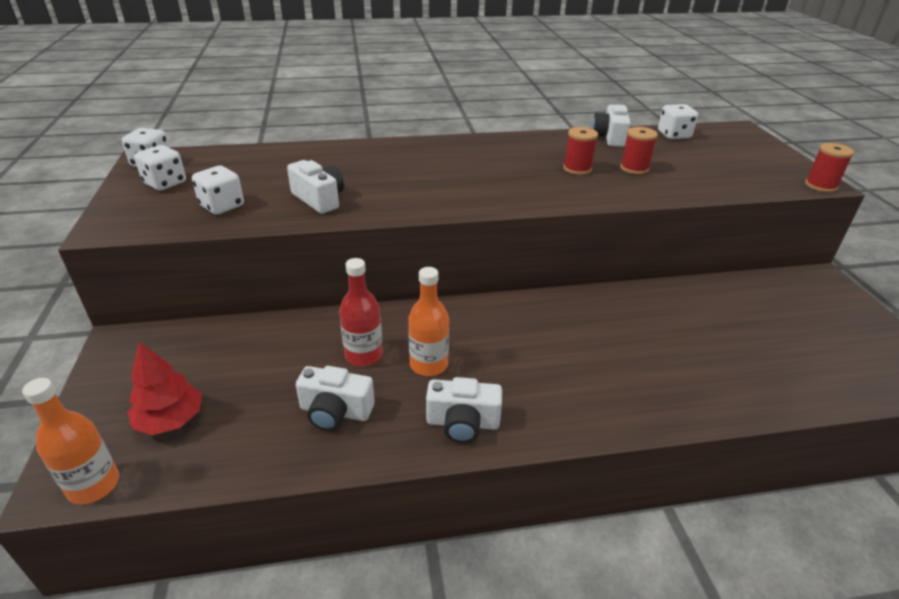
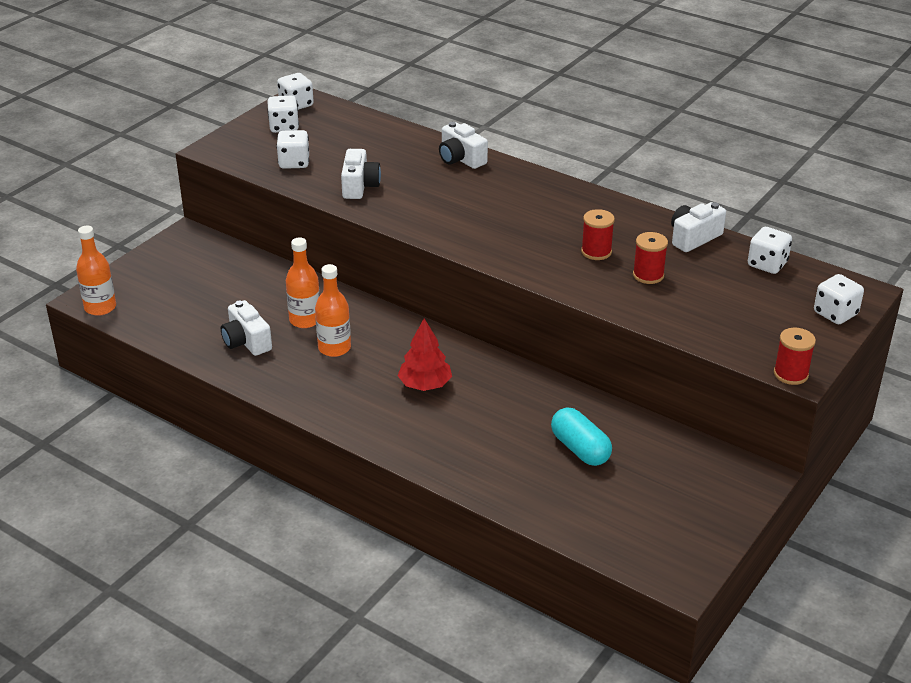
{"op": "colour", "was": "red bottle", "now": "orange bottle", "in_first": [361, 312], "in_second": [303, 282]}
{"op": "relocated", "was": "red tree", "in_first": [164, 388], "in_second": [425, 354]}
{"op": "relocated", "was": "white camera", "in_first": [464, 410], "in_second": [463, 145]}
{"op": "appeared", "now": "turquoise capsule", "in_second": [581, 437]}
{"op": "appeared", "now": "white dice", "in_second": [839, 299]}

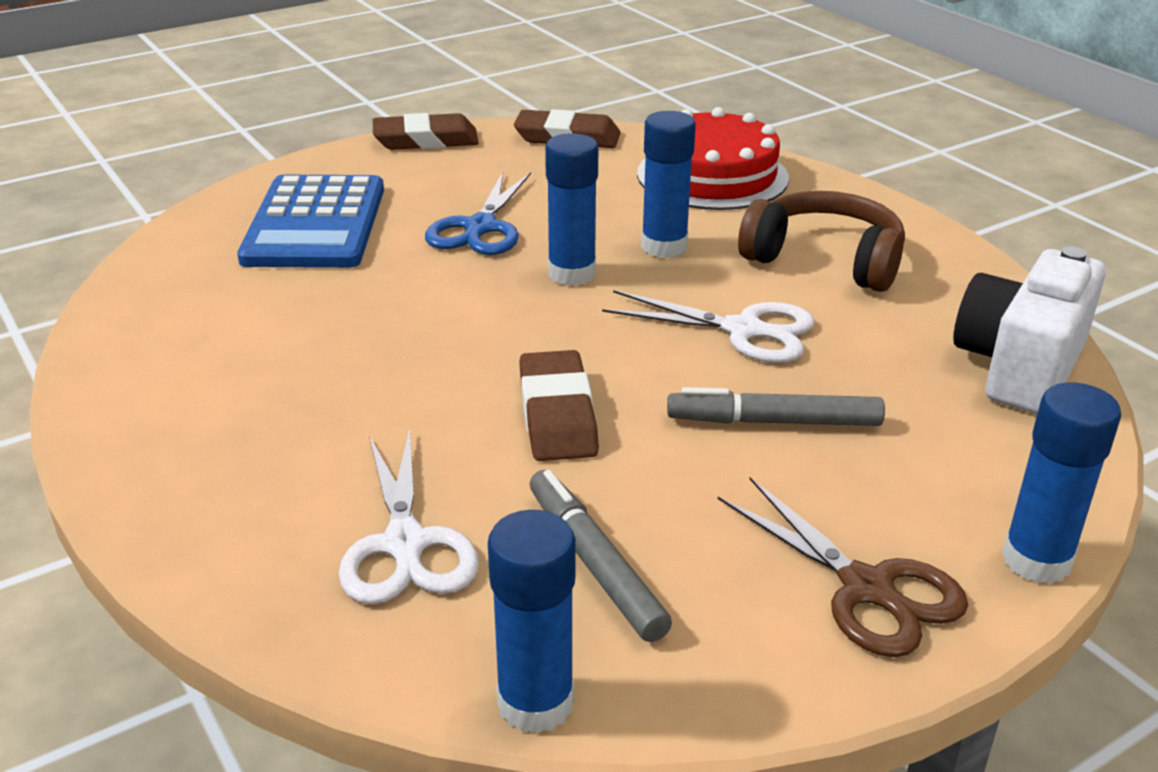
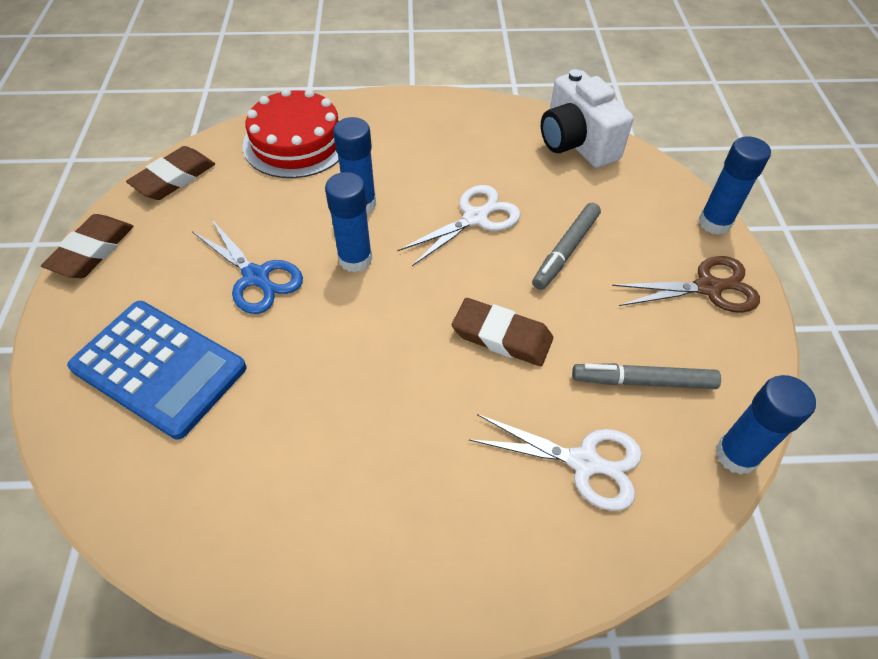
{"op": "missing", "was": "brown headphones", "in_first": [821, 241]}

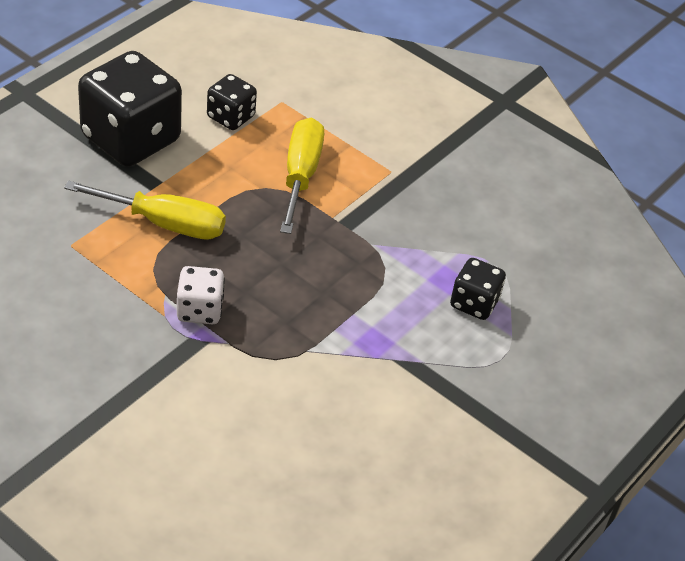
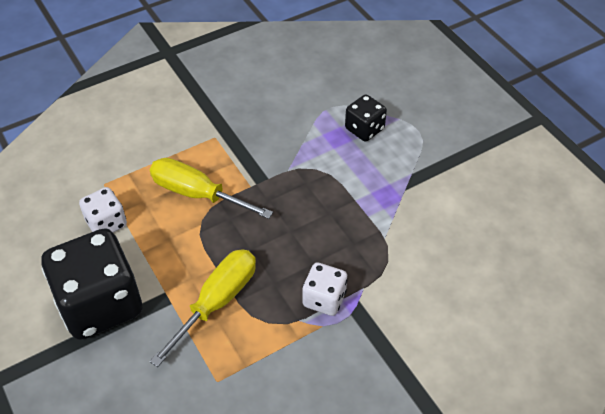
{"op": "colour", "was": "black dice", "now": "white dice", "in_first": [232, 102], "in_second": [103, 210]}

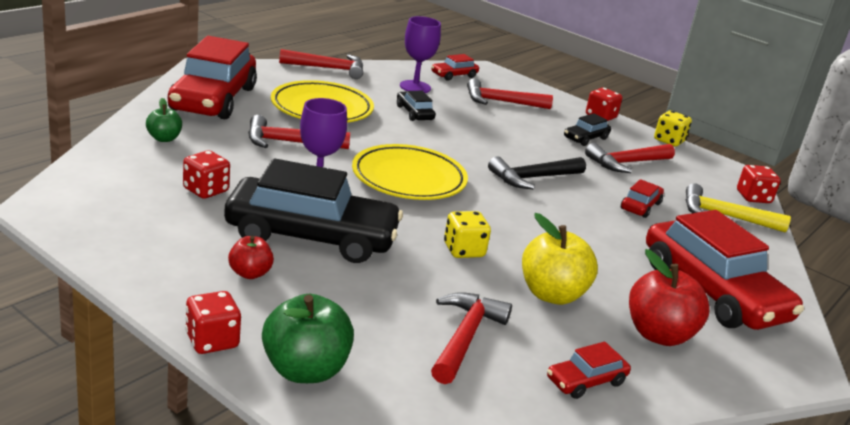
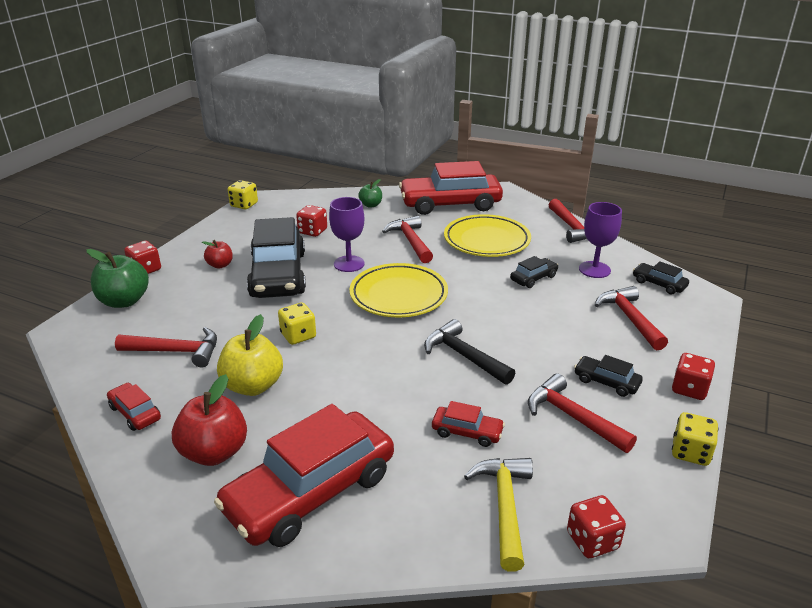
{"op": "appeared", "now": "yellow dice", "in_second": [242, 194]}
{"op": "colour", "was": "red car", "now": "black car", "in_first": [455, 67], "in_second": [661, 277]}

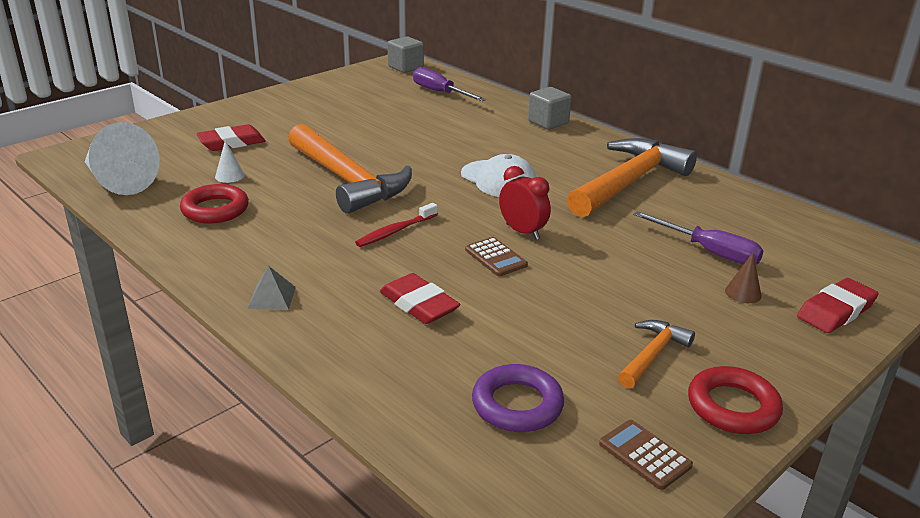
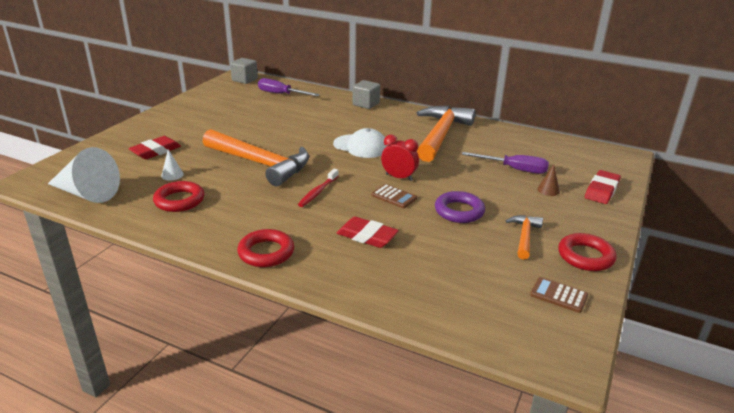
{"op": "exchanged", "was": "grey pyramid", "now": "red ring", "in_first": [272, 288], "in_second": [265, 248]}
{"op": "relocated", "was": "purple ring", "in_first": [518, 398], "in_second": [460, 207]}

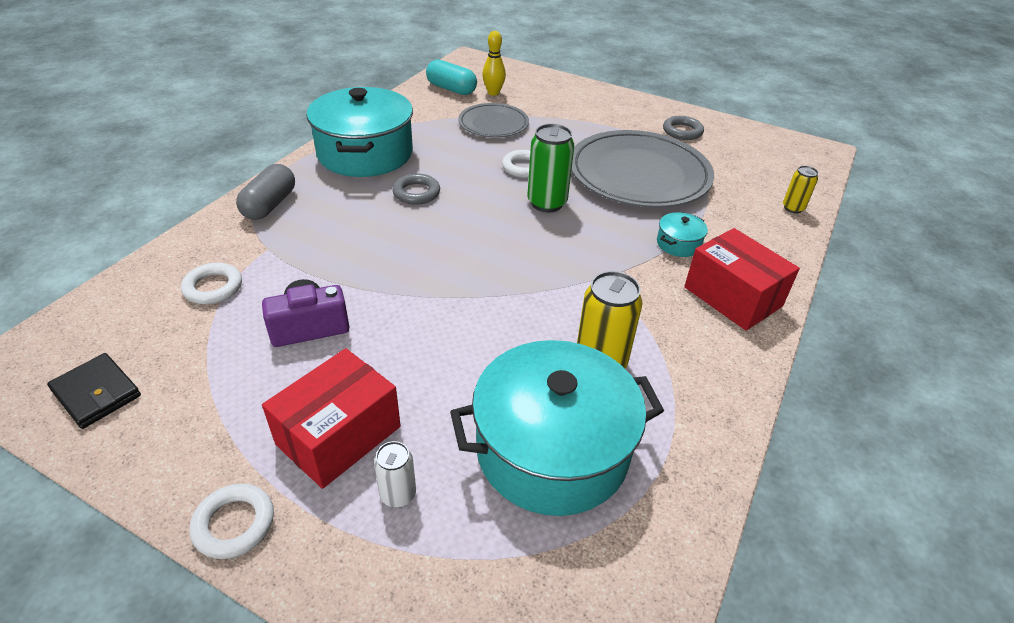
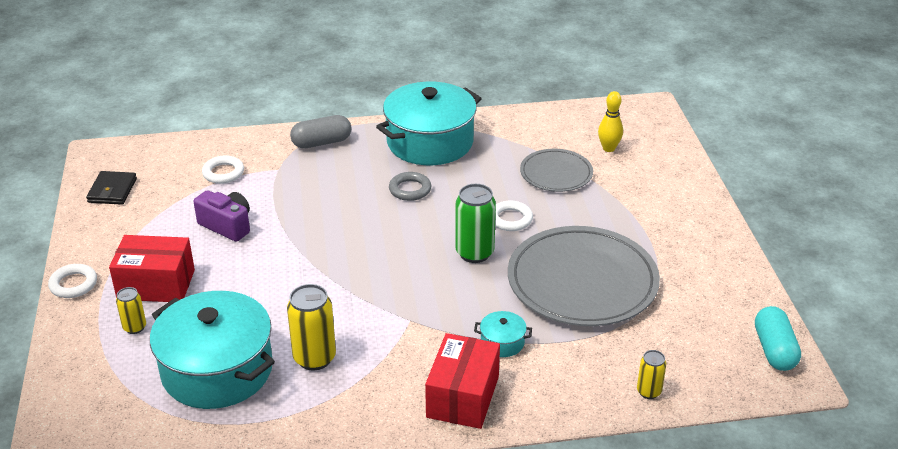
{"op": "colour", "was": "white can", "now": "yellow can", "in_first": [395, 474], "in_second": [131, 310]}
{"op": "relocated", "was": "turquoise capsule", "in_first": [451, 77], "in_second": [778, 338]}
{"op": "missing", "was": "grey ring", "in_first": [683, 128]}

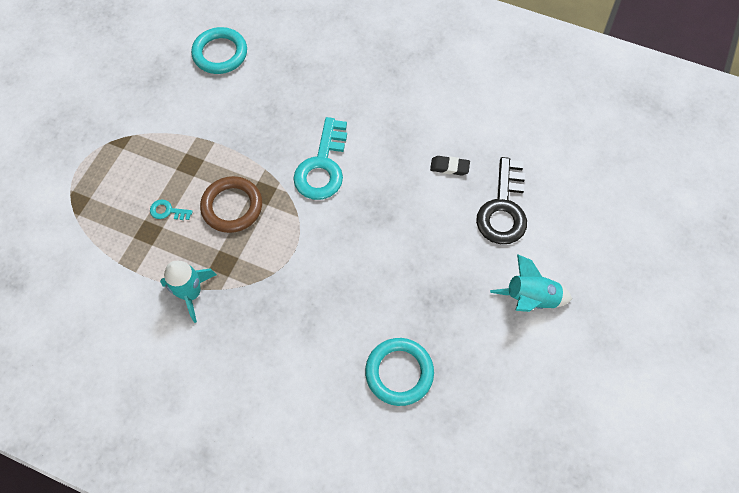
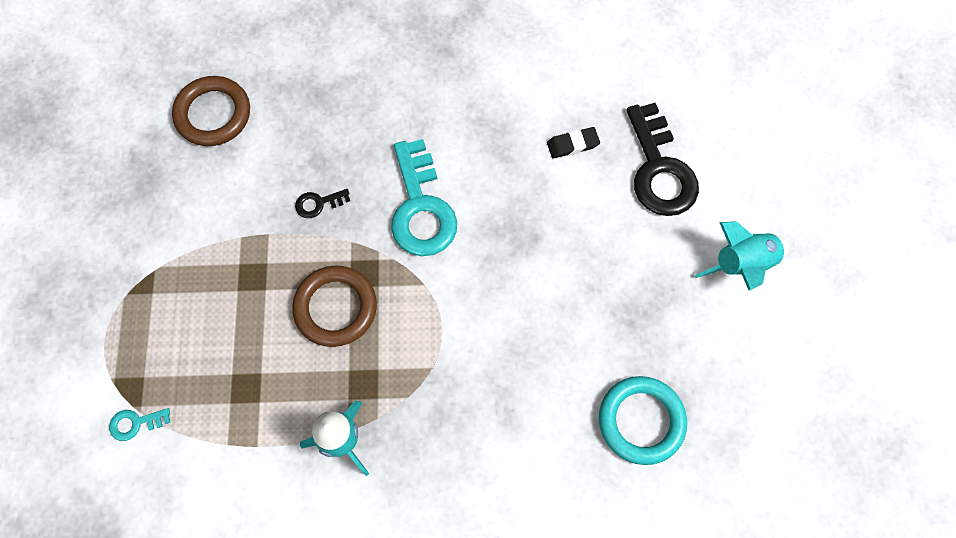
{"op": "relocated", "was": "turquoise key", "in_first": [171, 209], "in_second": [140, 424]}
{"op": "colour", "was": "turquoise ring", "now": "brown ring", "in_first": [219, 50], "in_second": [211, 111]}
{"op": "appeared", "now": "black key", "in_second": [322, 203]}

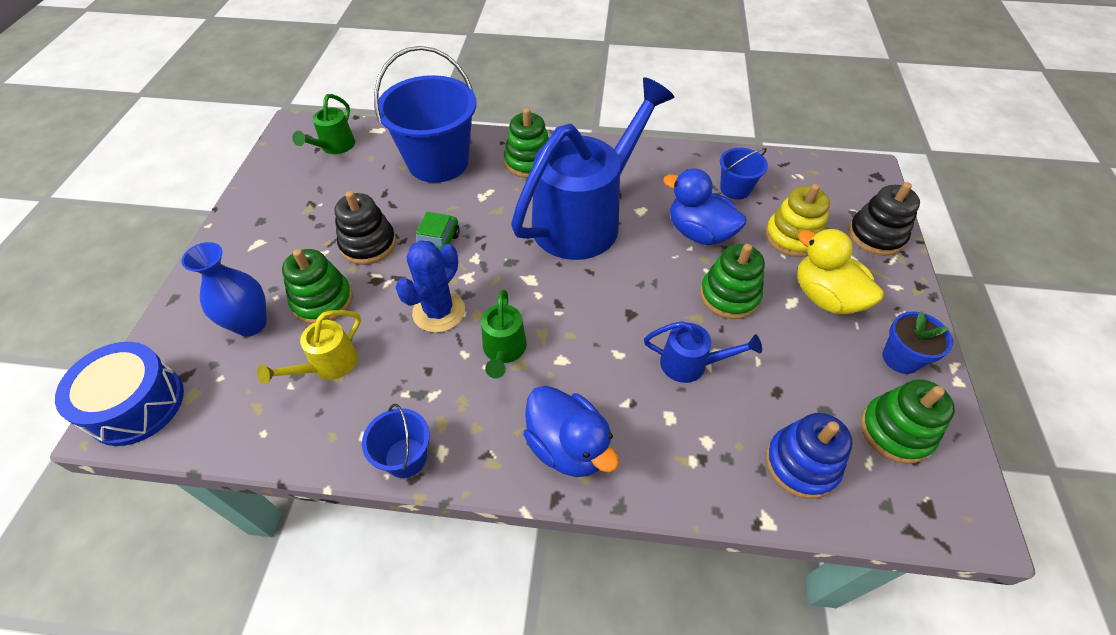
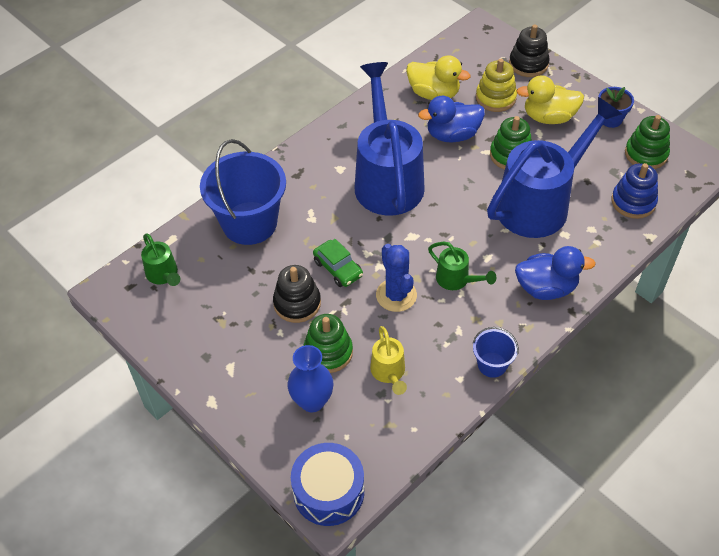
{"op": "exchanged", "was": "blue bucket", "now": "yellow duck", "in_first": [744, 174], "in_second": [438, 77]}
{"op": "size", "was": "blue watering can", "in_first": [703, 352], "in_second": [554, 167], "ratio": 2.3}
{"op": "missing", "was": "green stacking toy", "in_first": [526, 143]}

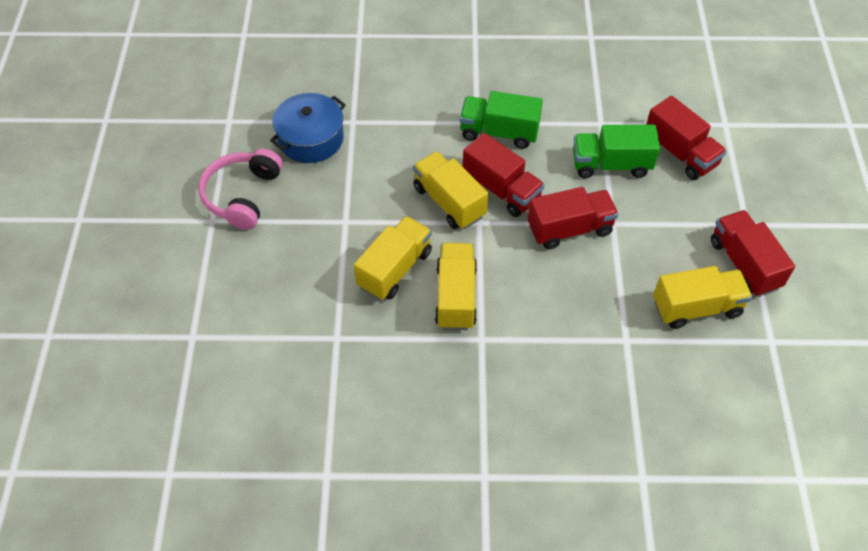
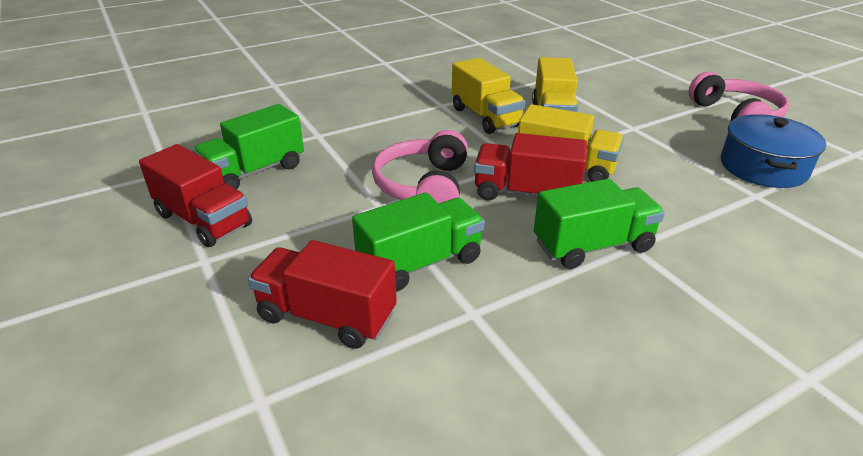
{"op": "colour", "was": "yellow truck", "now": "green truck", "in_first": [702, 297], "in_second": [248, 146]}
{"op": "exchanged", "was": "red truck", "now": "pink headphones", "in_first": [573, 218], "in_second": [420, 166]}

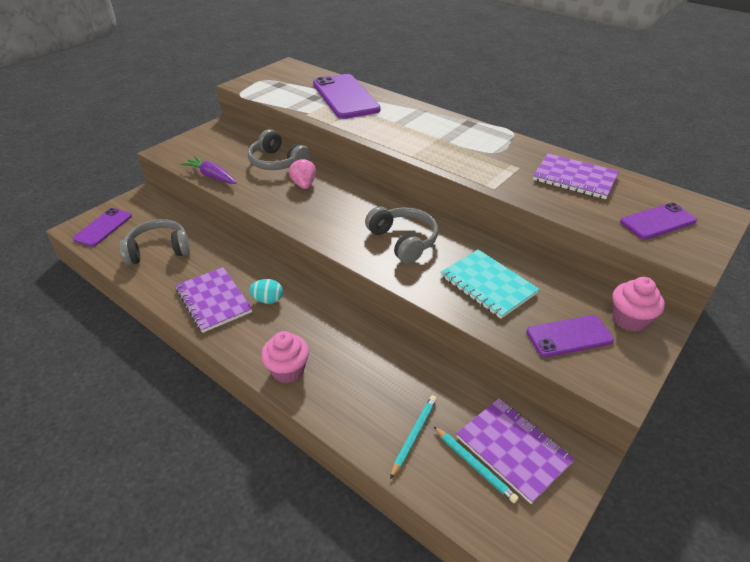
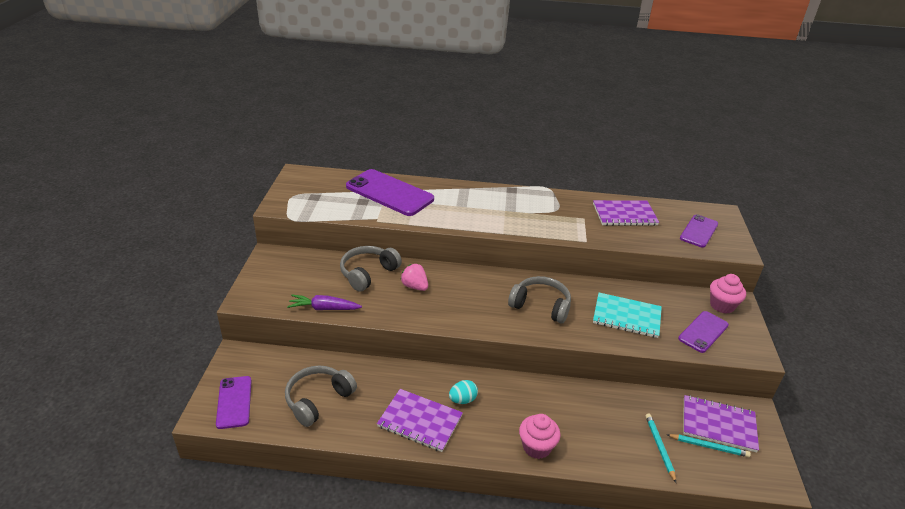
{"op": "spun", "was": "grey headphones", "in_first": [279, 149], "in_second": [371, 269], "clockwise": 120}

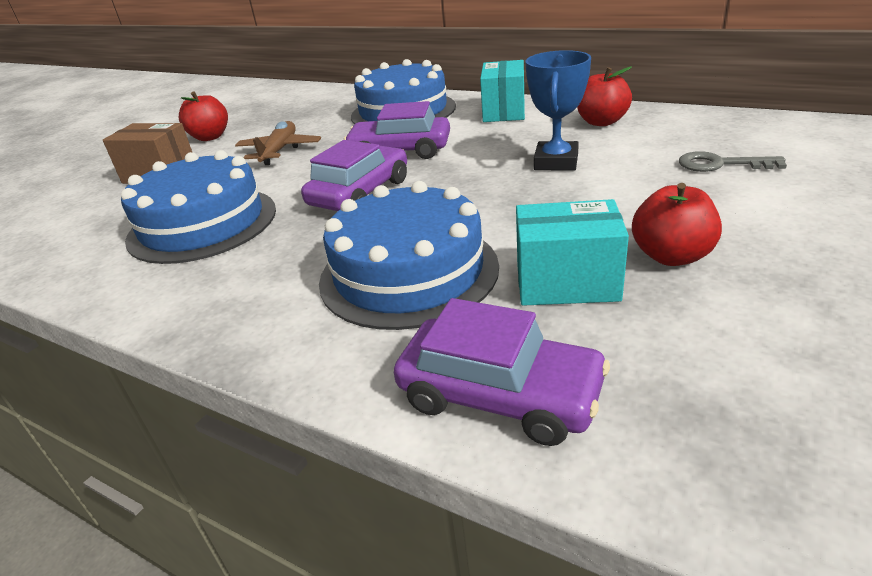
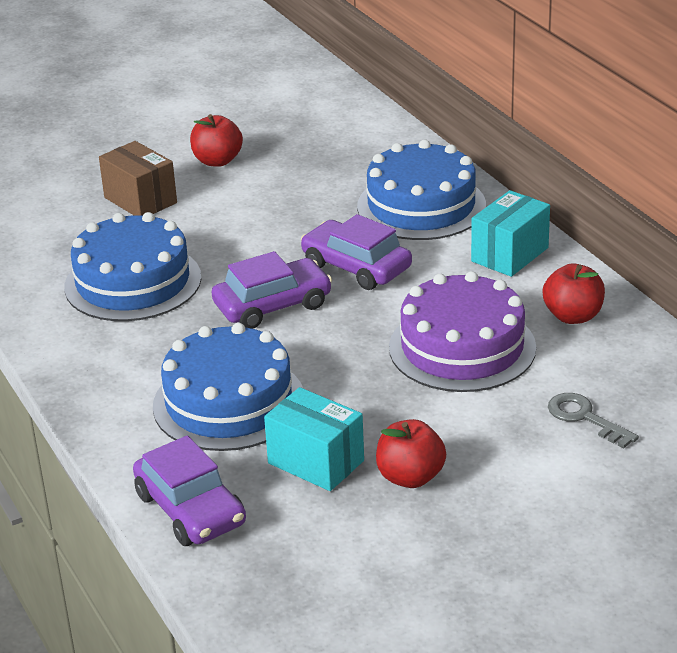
{"op": "exchanged", "was": "blue trophy", "now": "purple cake", "in_first": [558, 110], "in_second": [462, 331]}
{"op": "missing", "was": "brown plane", "in_first": [278, 143]}

